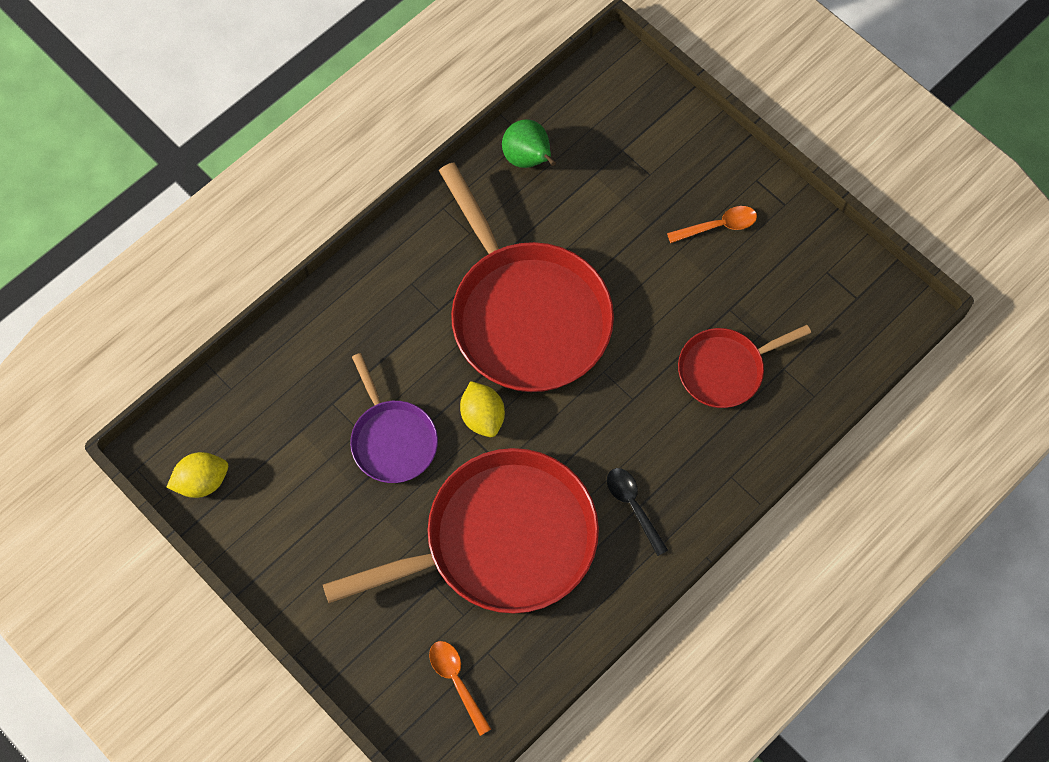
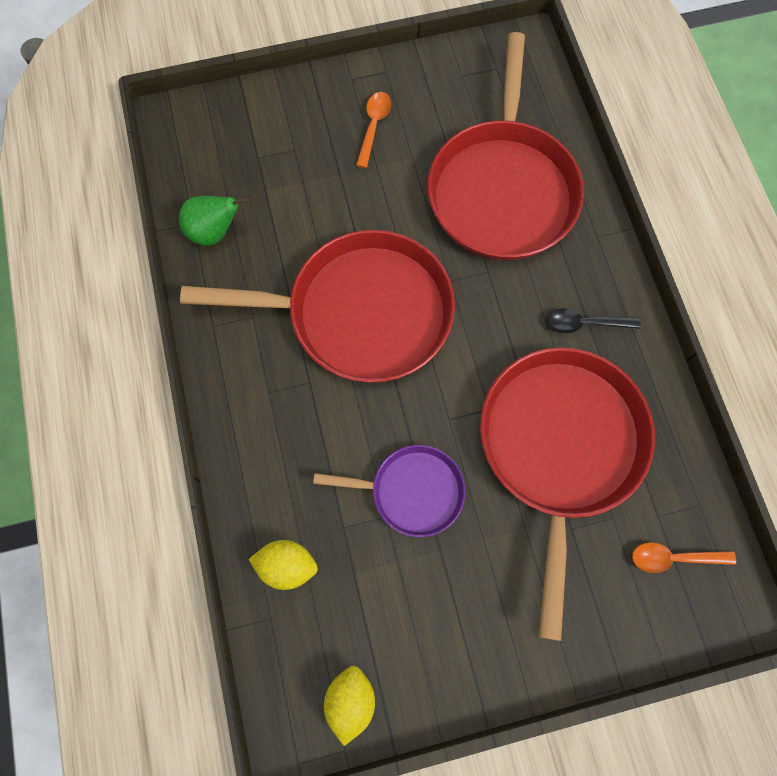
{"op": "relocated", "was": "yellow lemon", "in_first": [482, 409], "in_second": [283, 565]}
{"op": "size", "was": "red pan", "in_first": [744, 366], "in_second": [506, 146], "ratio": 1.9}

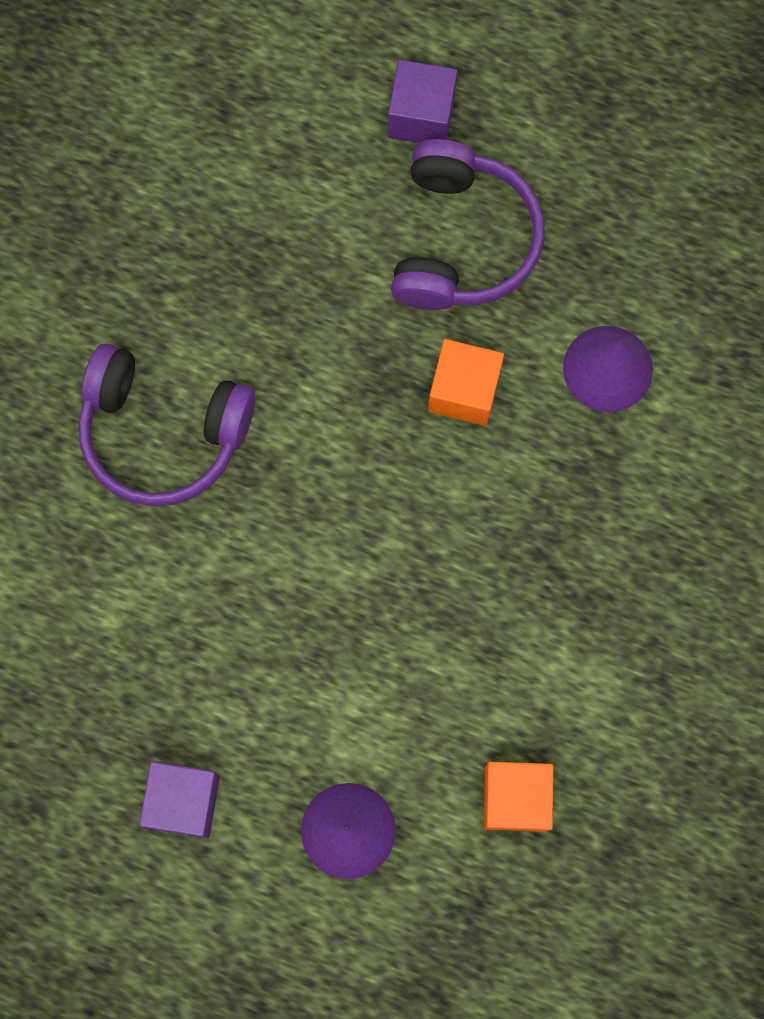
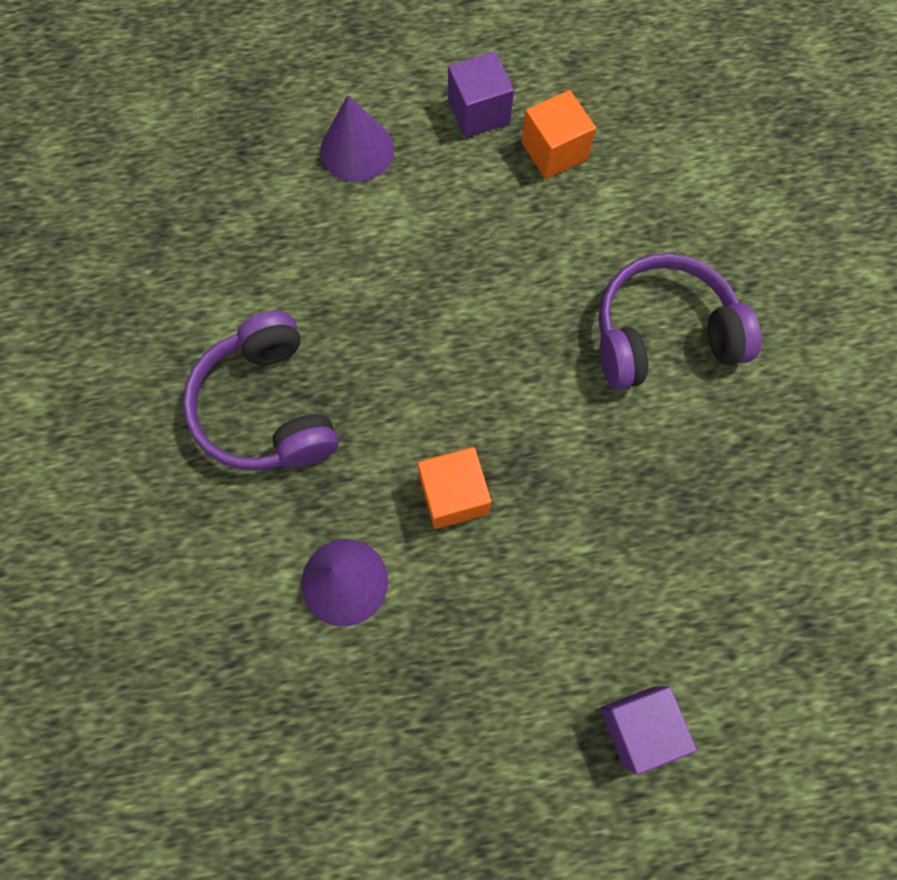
{"op": "relocated", "was": "purple headphones", "in_first": [468, 224], "in_second": [260, 391]}
{"op": "relocated", "was": "orange cube", "in_first": [519, 797], "in_second": [558, 134]}

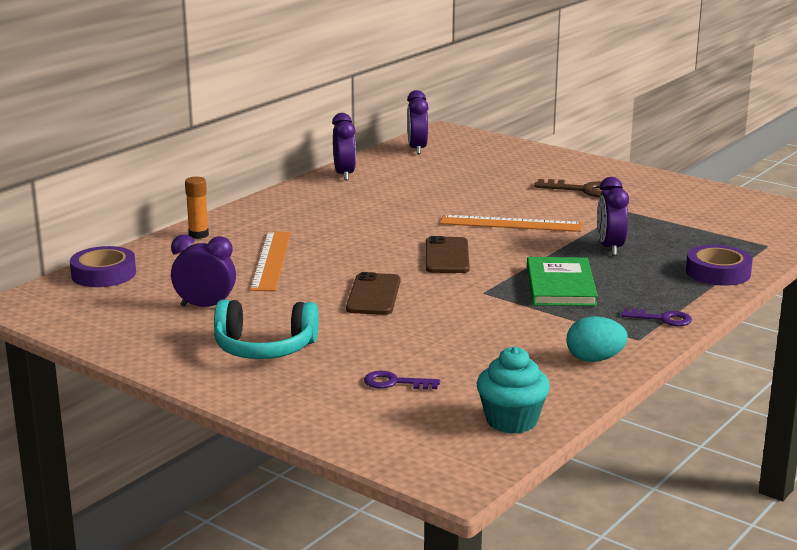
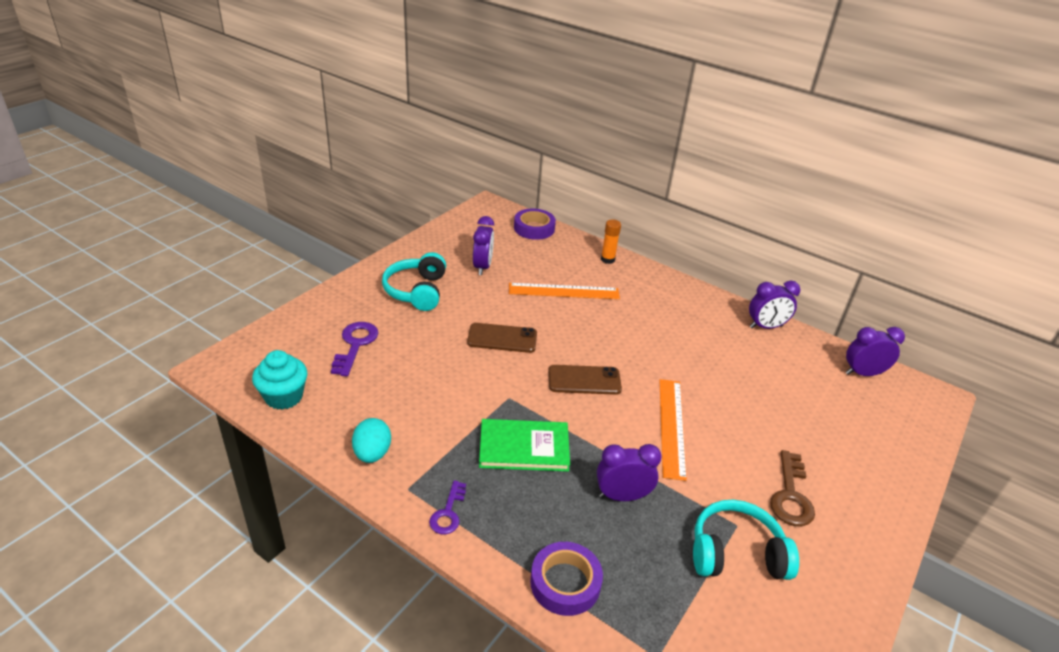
{"op": "size", "was": "purple key", "in_first": [402, 380], "in_second": [354, 349], "ratio": 1.55}
{"op": "appeared", "now": "turquoise headphones", "in_second": [746, 540]}

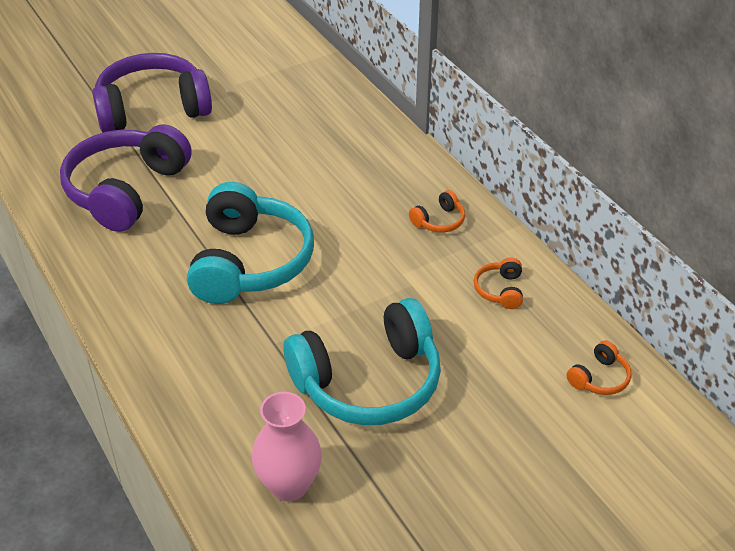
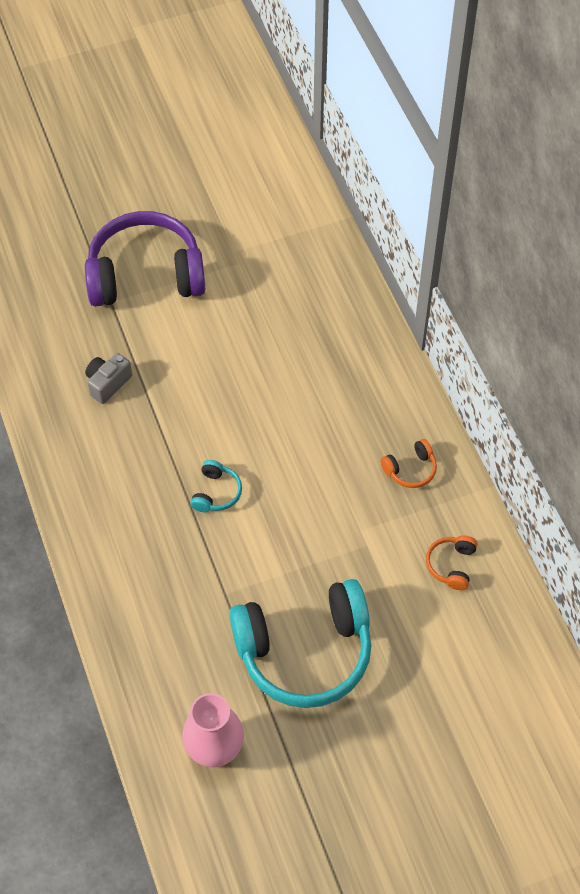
{"op": "exchanged", "was": "purple headphones", "now": "grey camera", "in_first": [126, 178], "in_second": [108, 378]}
{"op": "size", "was": "turquoise headphones", "in_first": [250, 243], "in_second": [216, 486], "ratio": 0.41}
{"op": "missing", "was": "orange headphones", "in_first": [599, 367]}

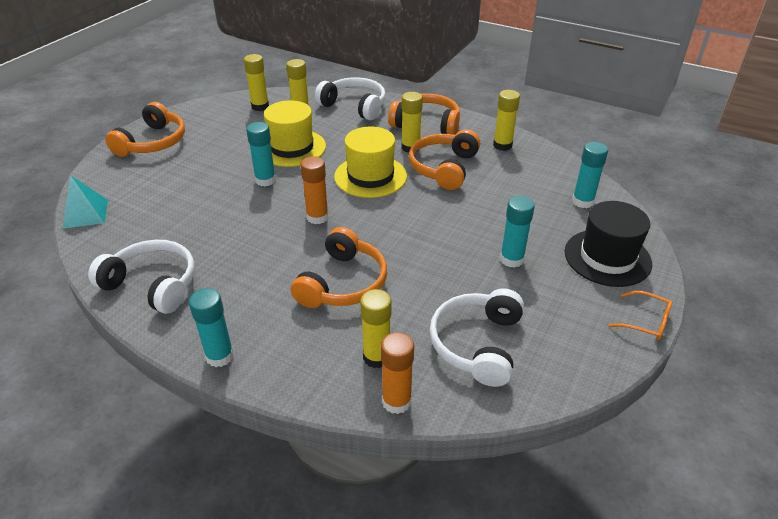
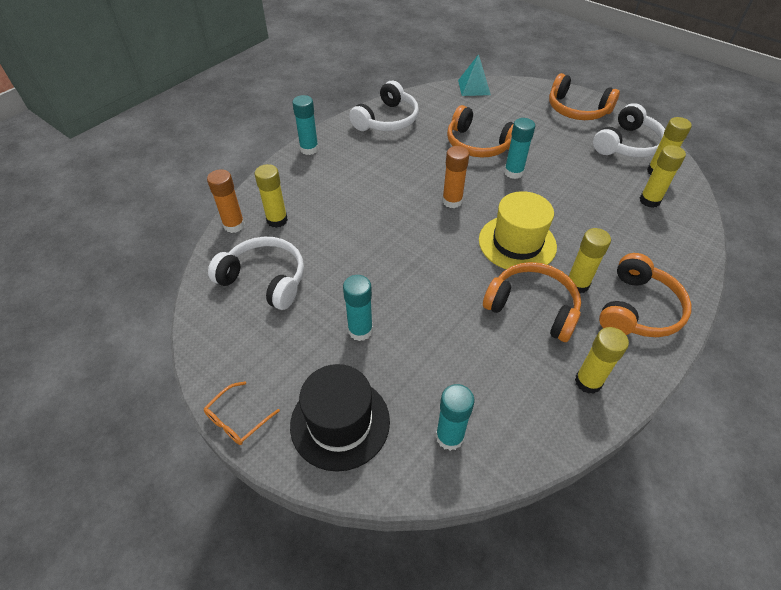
{"op": "relocated", "was": "orange headphones", "in_first": [339, 267], "in_second": [480, 131]}
{"op": "relocated", "was": "white headphones", "in_first": [350, 98], "in_second": [629, 130]}
{"op": "missing", "was": "yellow hat", "in_first": [295, 133]}

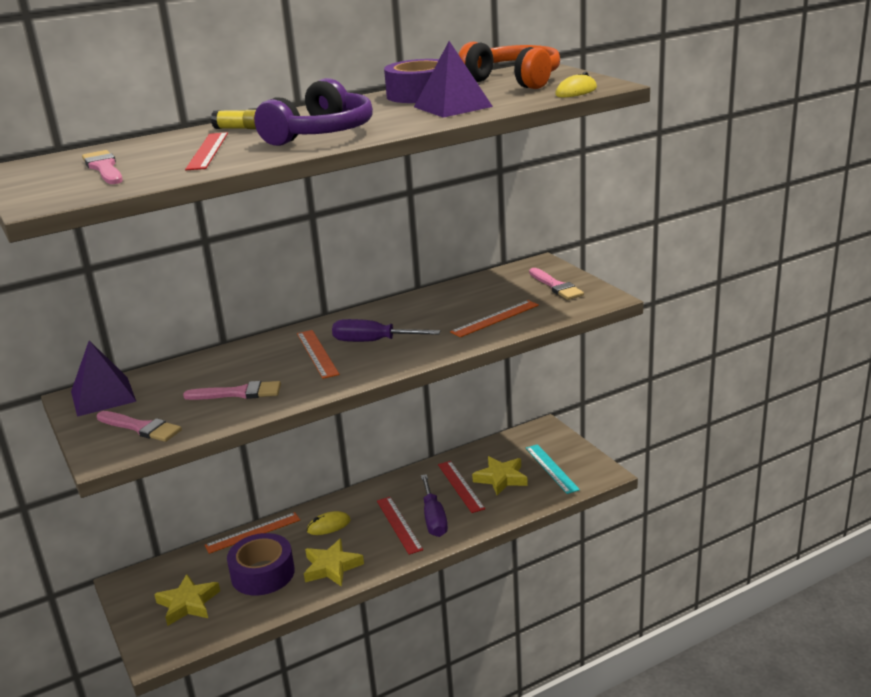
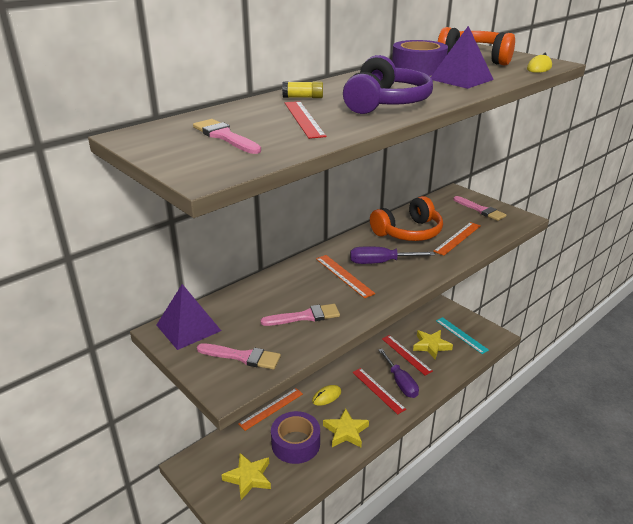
{"op": "appeared", "now": "orange headphones", "in_second": [406, 218]}

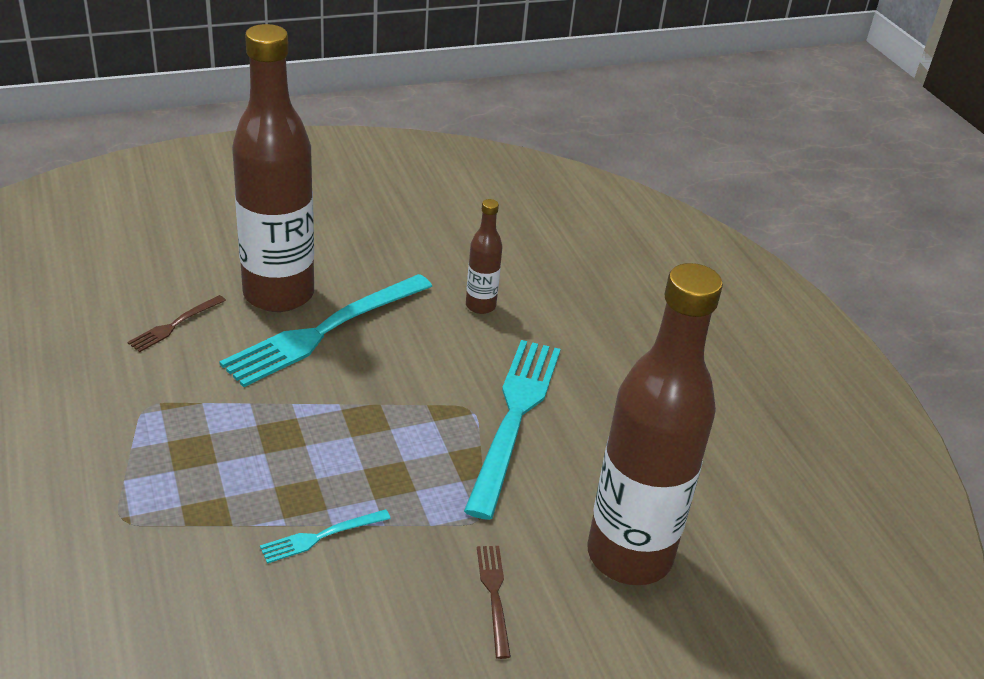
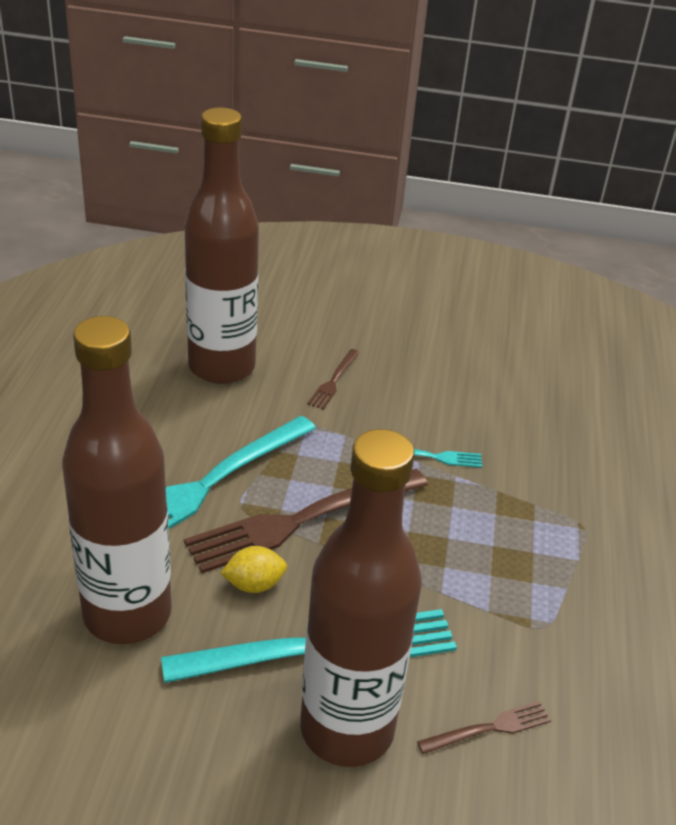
{"op": "size", "was": "brown bottle", "in_first": [484, 256], "in_second": [117, 480], "ratio": 2.27}
{"op": "appeared", "now": "brown fork", "in_second": [306, 521]}
{"op": "appeared", "now": "yellow lemon", "in_second": [253, 569]}

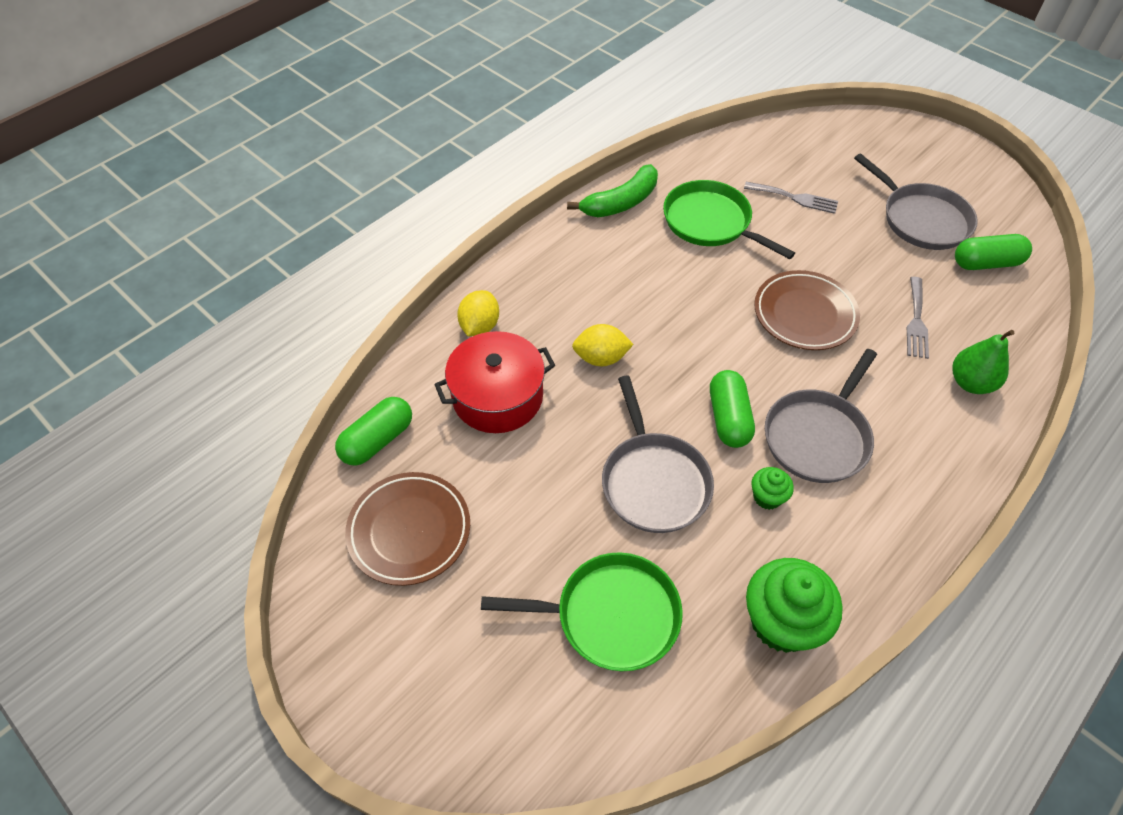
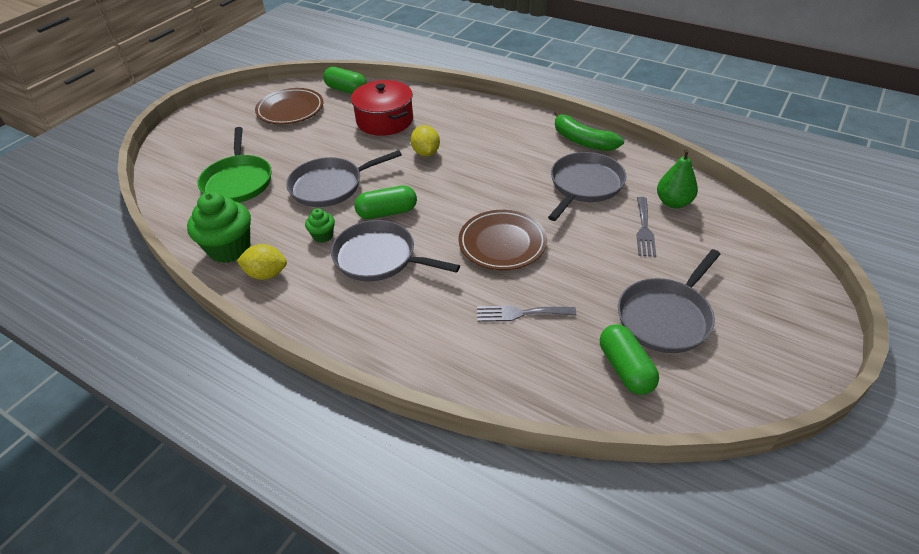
{"op": "relocated", "was": "yellow lemon", "in_first": [478, 313], "in_second": [262, 262]}
{"op": "colour", "was": "green pan", "now": "grey pan", "in_first": [729, 219], "in_second": [587, 186]}
{"op": "relocated", "was": "green pear", "in_first": [983, 362], "in_second": [677, 178]}

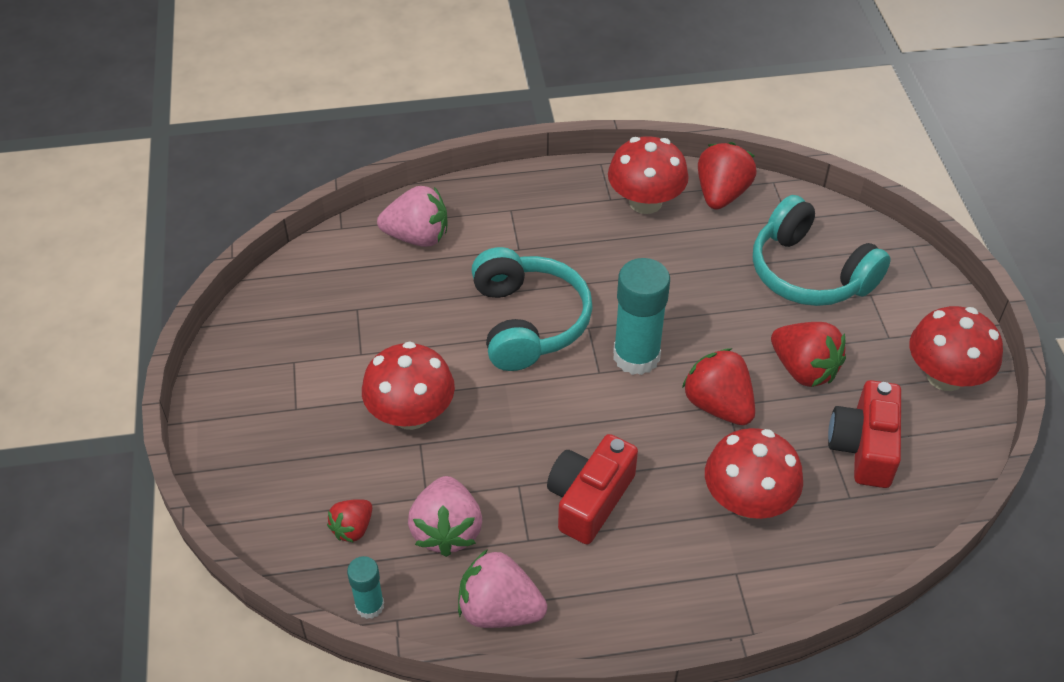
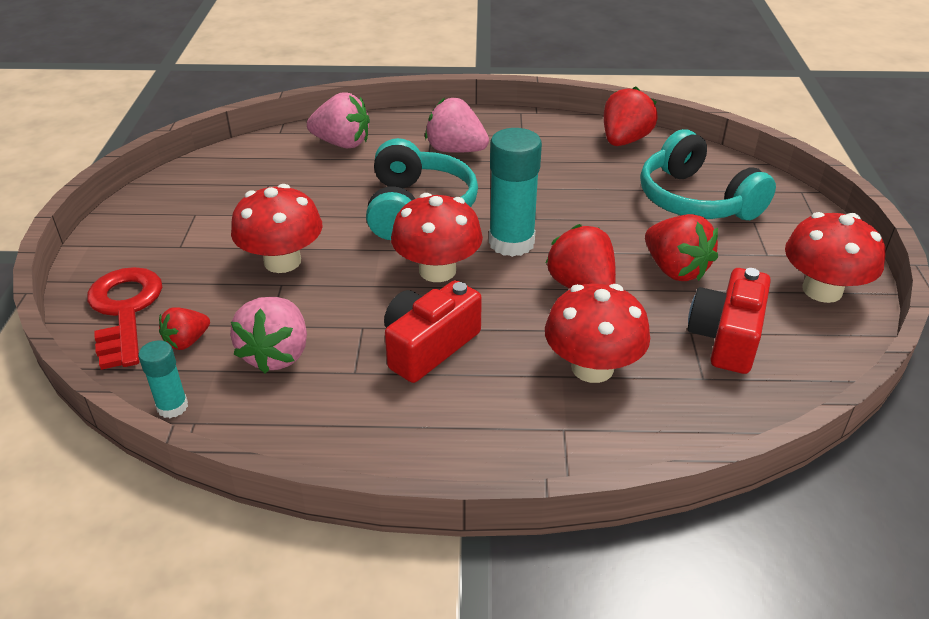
{"op": "appeared", "now": "red key", "in_second": [124, 318]}
{"op": "relocated", "was": "red mushroom", "in_first": [648, 175], "in_second": [437, 237]}
{"op": "relocated", "was": "pink strawberry", "in_first": [502, 588], "in_second": [457, 125]}

